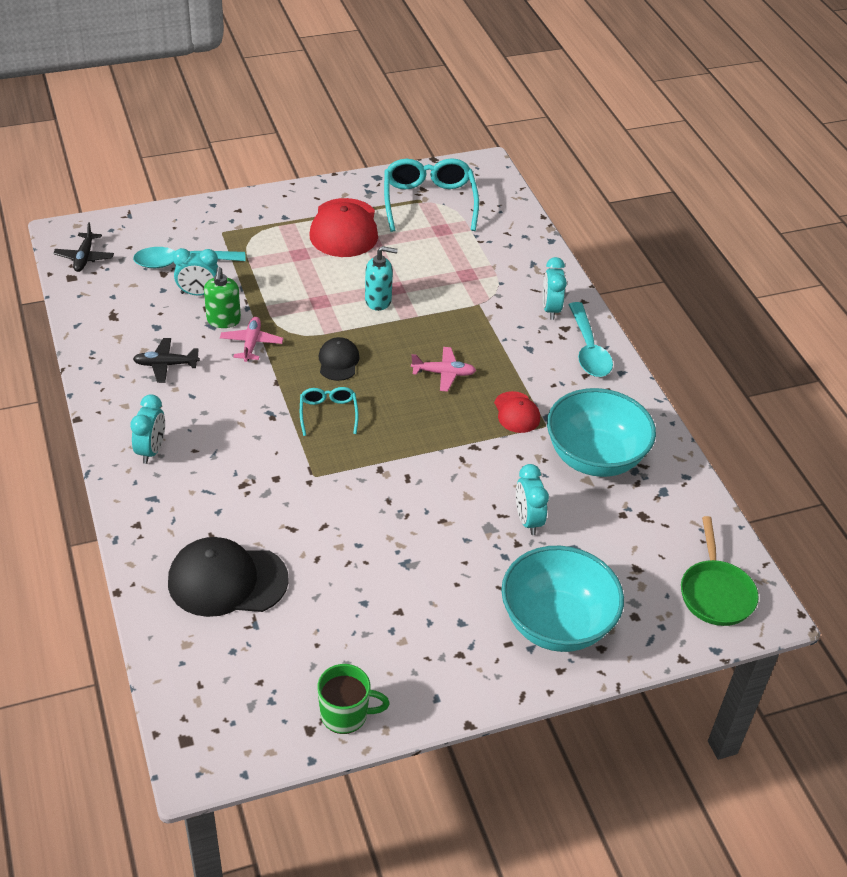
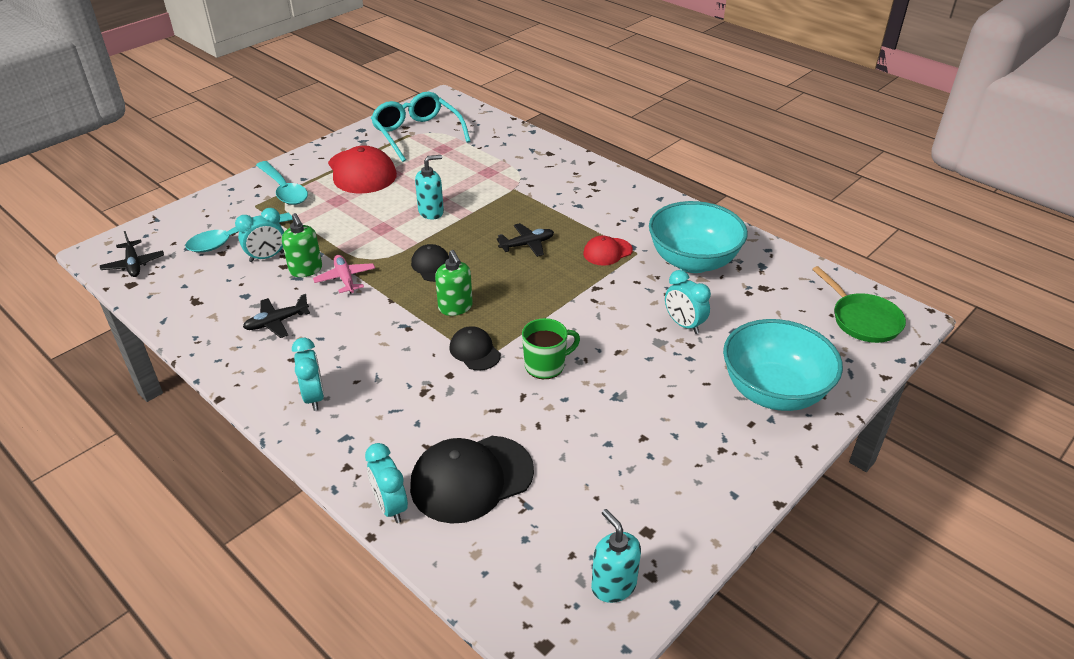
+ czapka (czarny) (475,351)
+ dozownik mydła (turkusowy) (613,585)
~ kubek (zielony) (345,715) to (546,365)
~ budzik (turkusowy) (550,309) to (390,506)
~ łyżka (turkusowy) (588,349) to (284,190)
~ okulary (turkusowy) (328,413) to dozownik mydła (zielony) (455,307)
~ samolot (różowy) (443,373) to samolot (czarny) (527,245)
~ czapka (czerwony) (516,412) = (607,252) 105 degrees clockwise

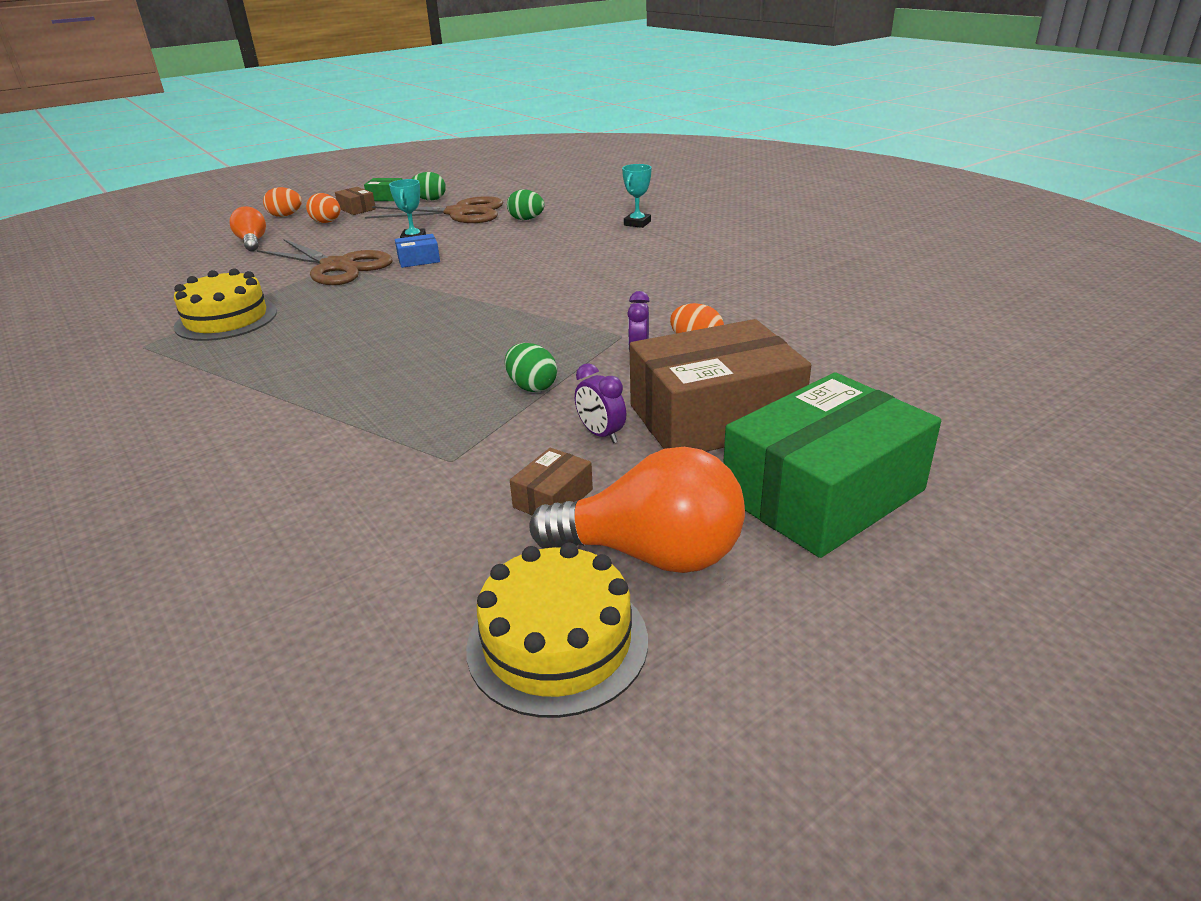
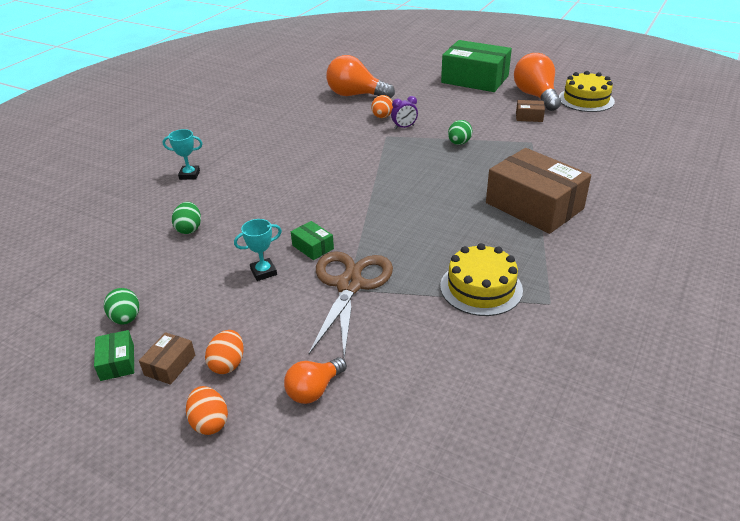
- nożyczki (brązowy) (459,213)
- budzik (fioletowy) (601,434)
+ żarówka (pomarańczowy) (355,95)
~ pudełko (brązowy) (714,417) to (534,206)
~ pudełko (niebieski) (419,260) to pudełko (zielony) (313,247)

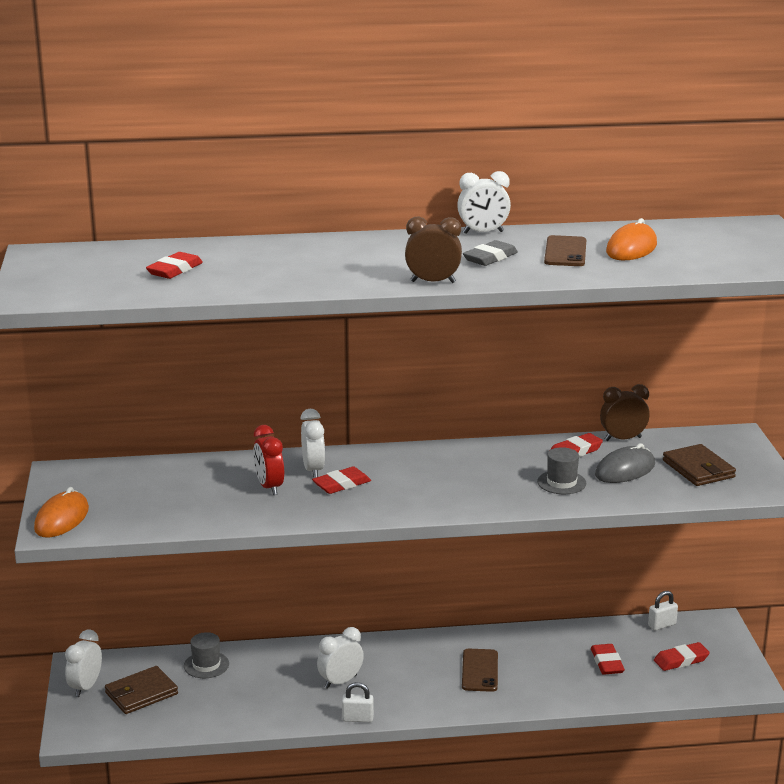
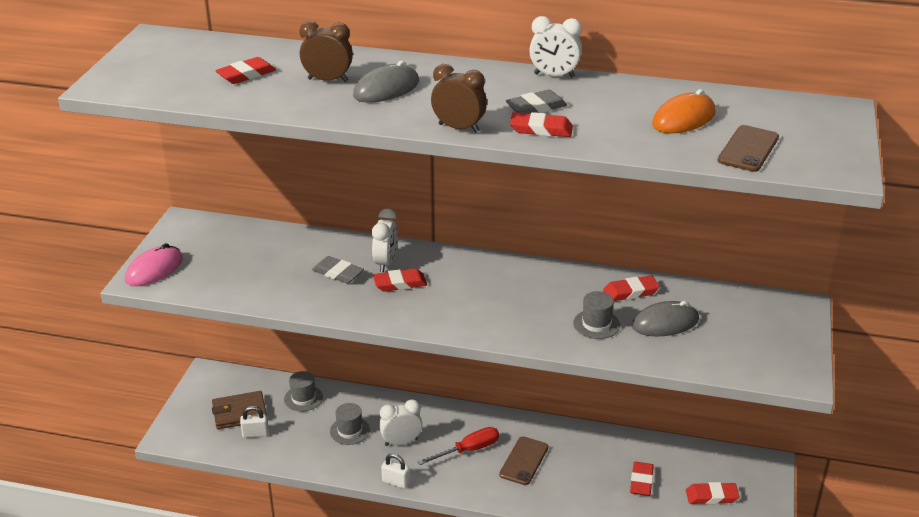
- budzik (biały) (85,687)
- portfel (brązowy) (698,469)
+ kapelusz (szary) (349,431)
+ myszka (szary) (386,89)
+ śrubokręt (czerwony) (468,450)
+ gumka do mazania (czerwony) (541,129)
~ telefon (brązowy) (565,252) to (748,149)
~ budzik (brązowy) (623,439) to (328,80)
~ kłódka (biały) (662,625) to (255,433)
~ budzik (czerwony) (269,487) to gumka do mazania (szary) (338,273)
~ myszka (pomarańczowy) (62,519) to myszka (różowy) (154,269)

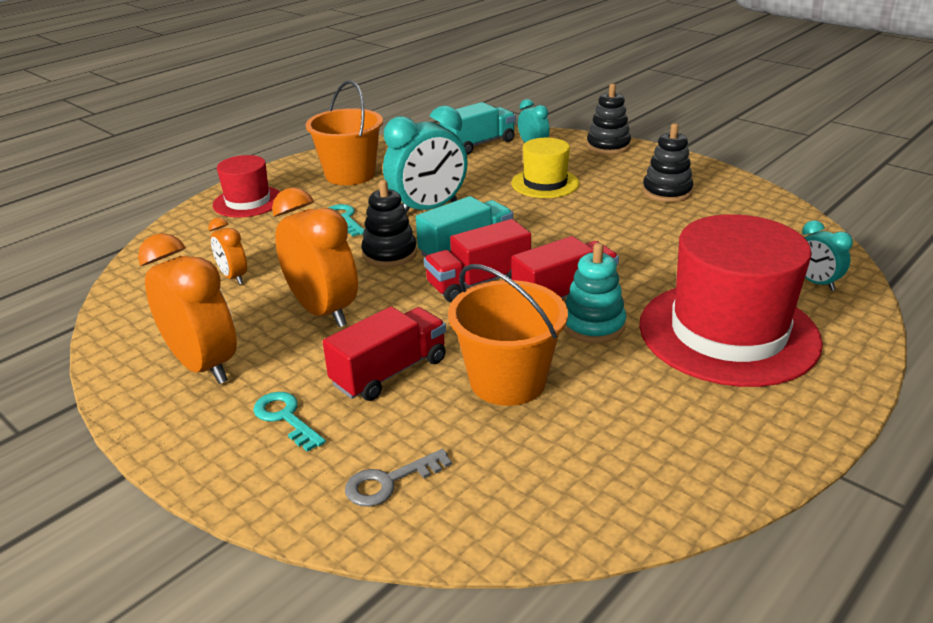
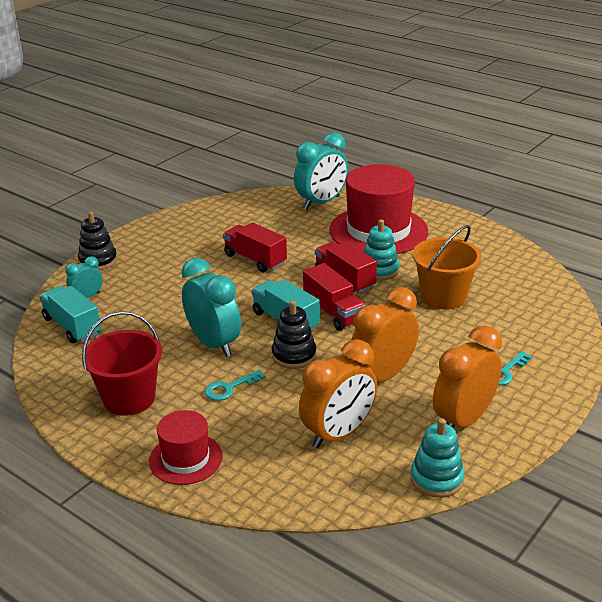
- klucz (szary) (389,482)
- kapelusz (żółty) (545,183)
- zabawka nakładanka (czarny) (667,192)
+ zabawka nakładanka (turkusowy) (437,479)
~ ciężarówka (czerwony) (389,372) to (255,259)
~ wiadro (pomarańczowy) (350,174) to wiadro (czerwony) (129,398)
~ budzik (pomarańczowy) (233,277) = (338,434) x1.92
~ budzik (turkusowy) (815,283) = (321,203) x1.92

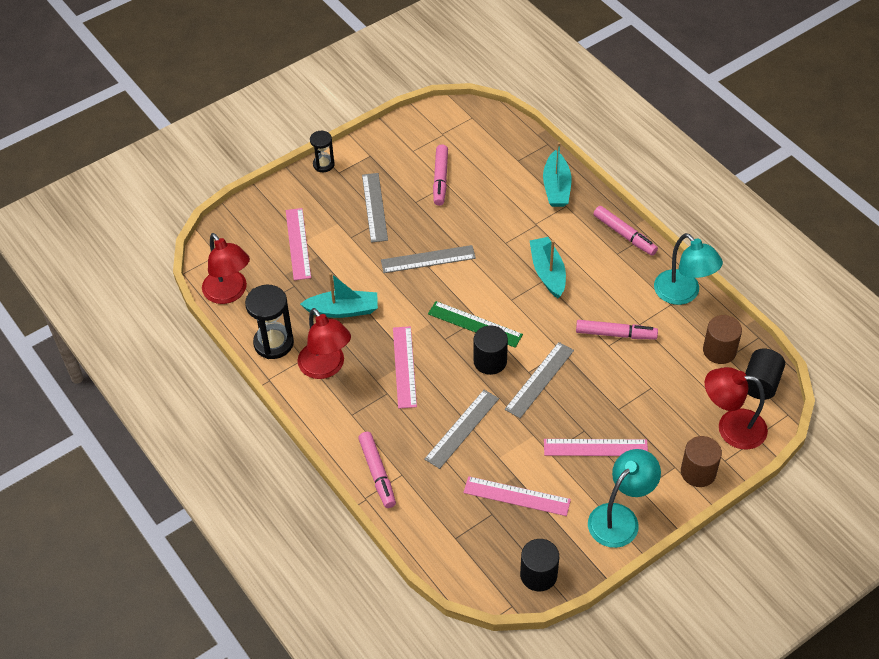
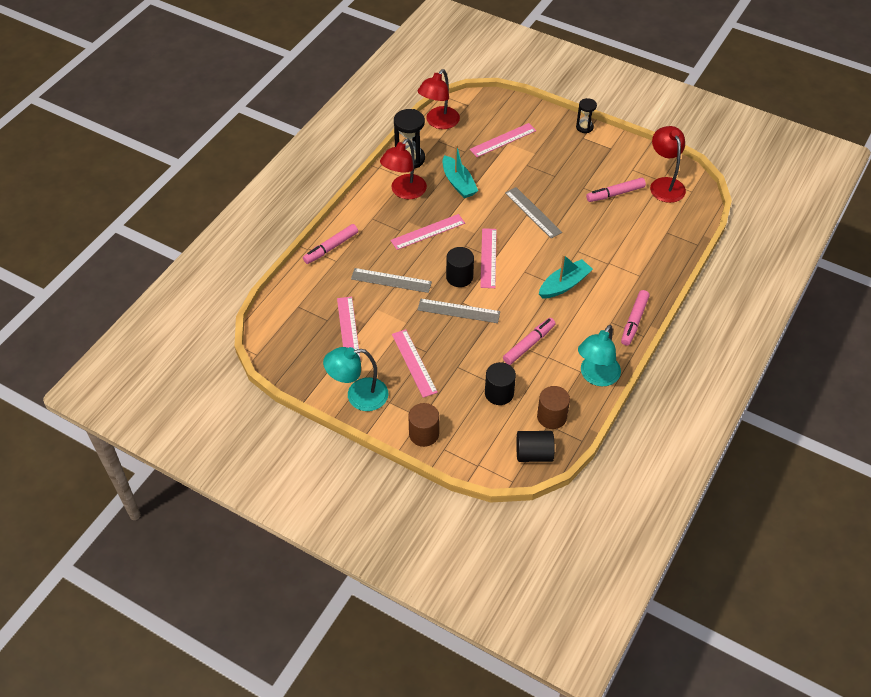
- linijka (szary) (374,207)
- łódka (turkusowy) (556,187)
~ walec (czarny) (538,575) to (499,393)
~ lampka (czerwony) (731,427) to (664,184)
~ linijka (zielony) (475,324) to linijka (różowy) (488,258)
~ flamaster (różowy) (615,334) = (529,344) 120 degrees counterclockwise
~ lampka (turkusowy) (620,518) = (358,396) 150 degrees clockwise

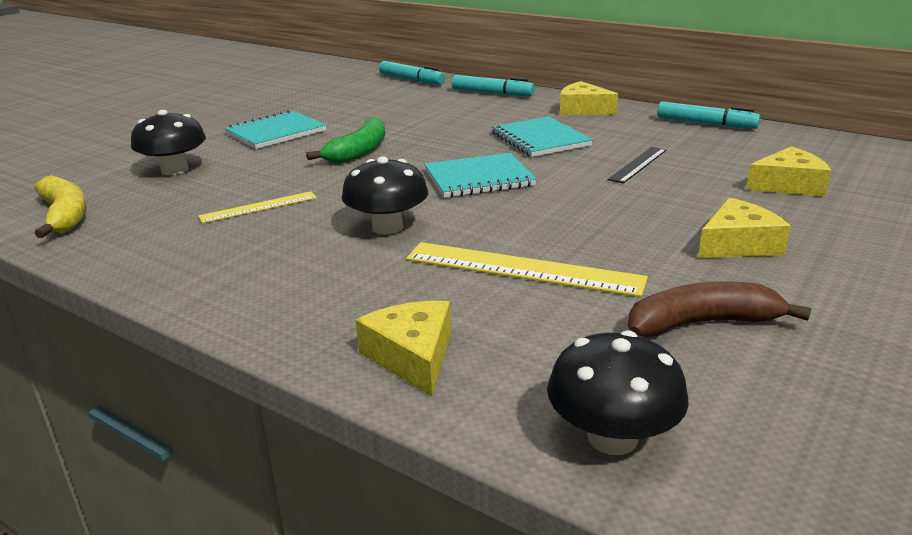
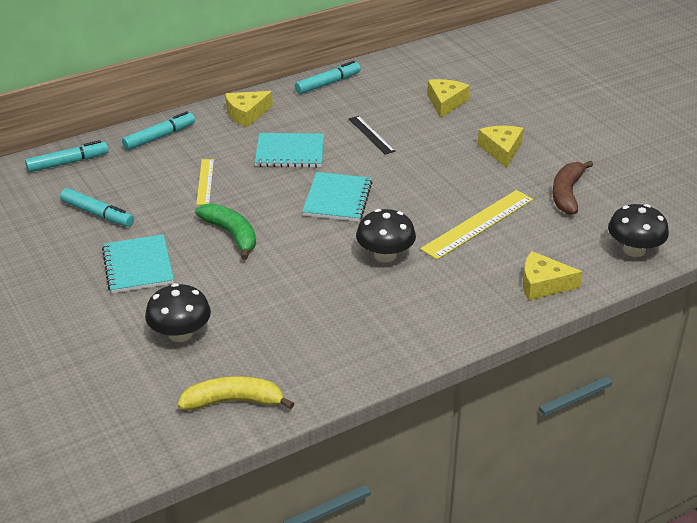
+ flamaster (turkusowy) (97,214)
~ linijka (żółty) (258,207) to (205,181)

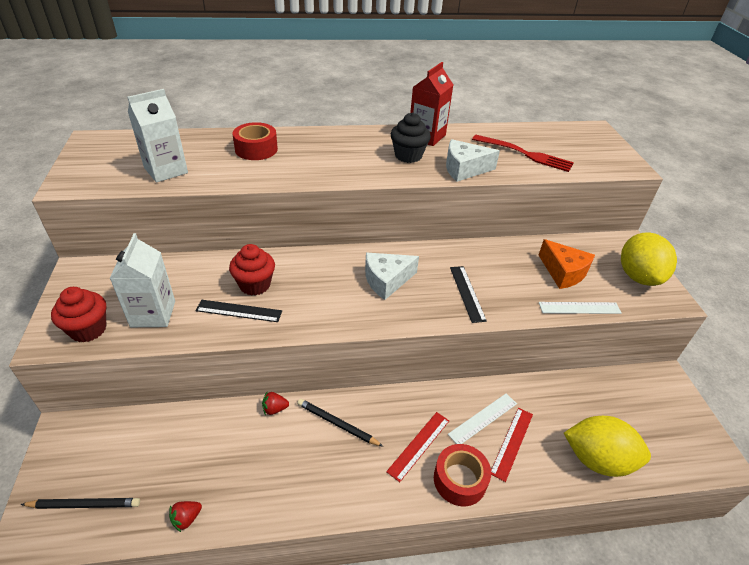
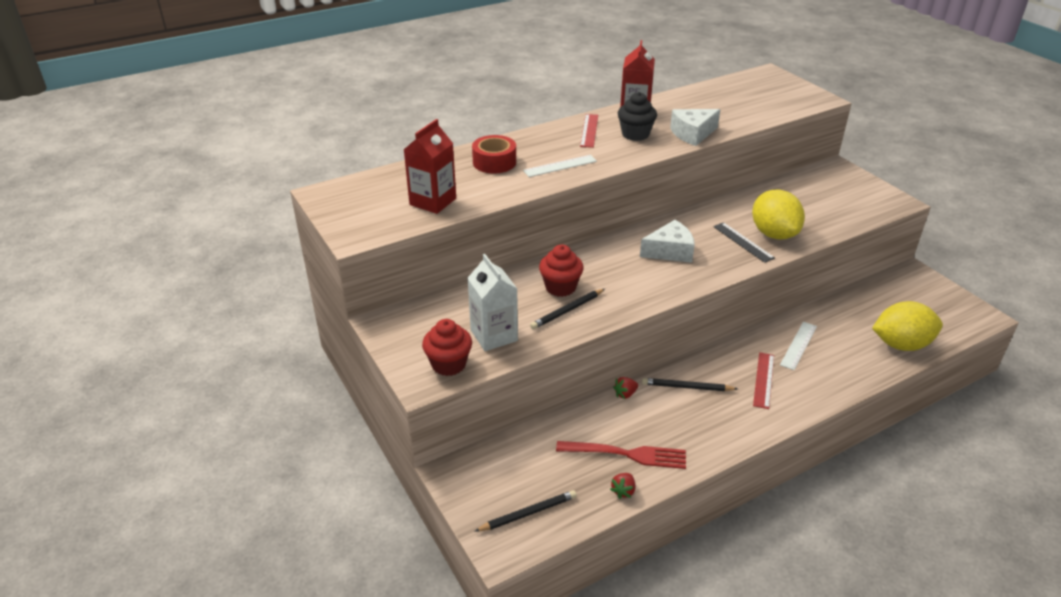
- taśma klejąca (czerwony) (460,480)
- ser (pomarańczowy) (563,272)
~ widelec (czerwony) (525,154) to (626,454)
~ linijka (czerwony) (512,443) to (589,130)
~ linijka (biały) (579,308) to (560,166)
~ cytryna (żółty) (638,276) to (773,234)
~ linijka (czarny) (239,311) to ołówek (czarny) (567,311)
~ karton mleka (biały) (166,170) to karton mleka (czerwony) (433,201)
~ ser (biały) (386,280) = (670,251) 150 degrees counterclockwise

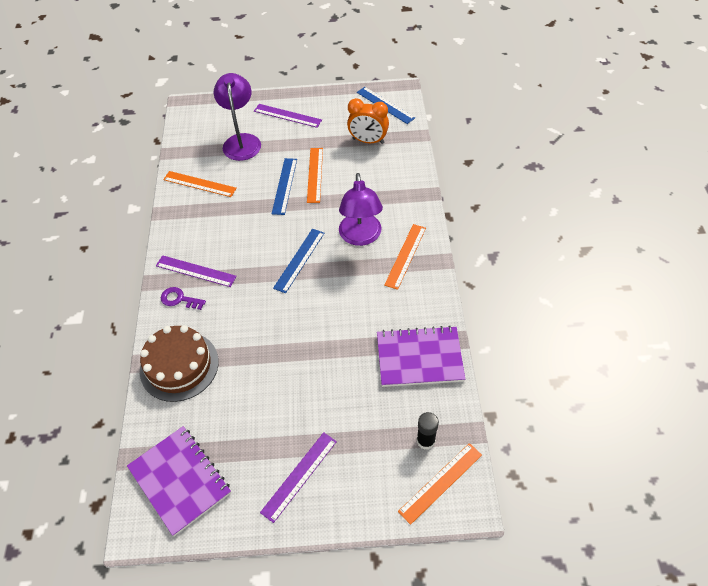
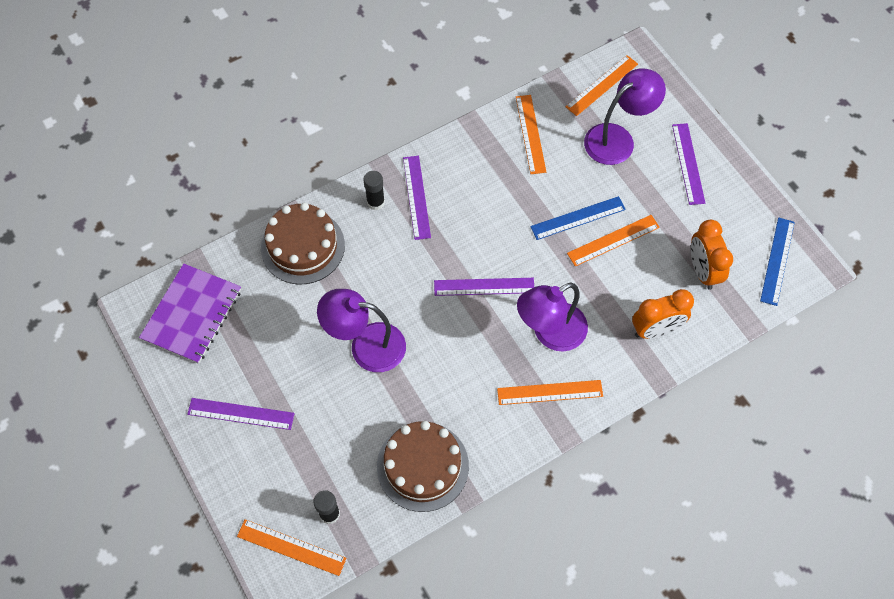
+ lampka (fioletowy) (366,346)
+ linijka (pomarańczowy) (602,85)
+ budzik (pomarańczowy) (655,330)
~ klucz (fioletowy) (179,299) to klej w sztyfcie (czarny) (375,202)
~ zeszyt (fioletowy) (419,358) to tort (brązowy) (422,466)
~ linijka (niebieski) (299,260) to linijka (fioletowy) (484,286)

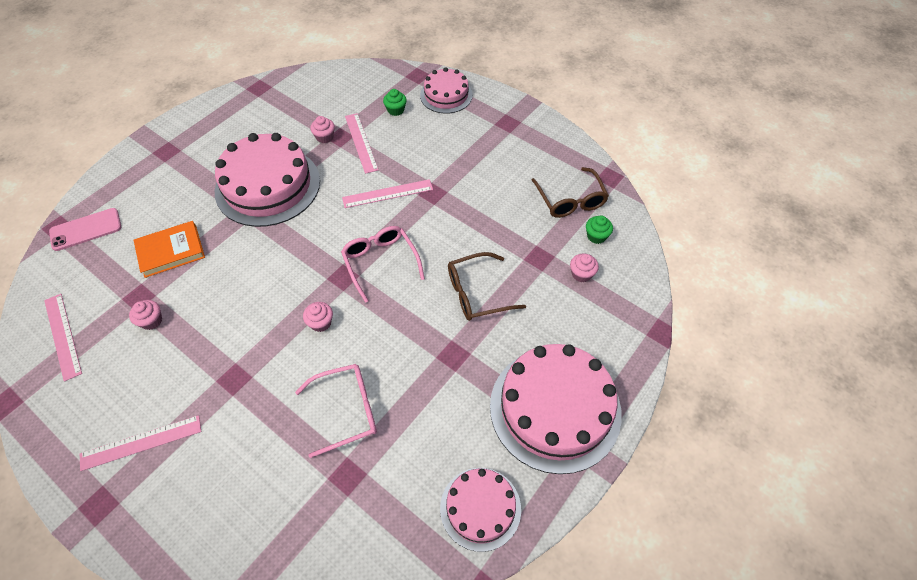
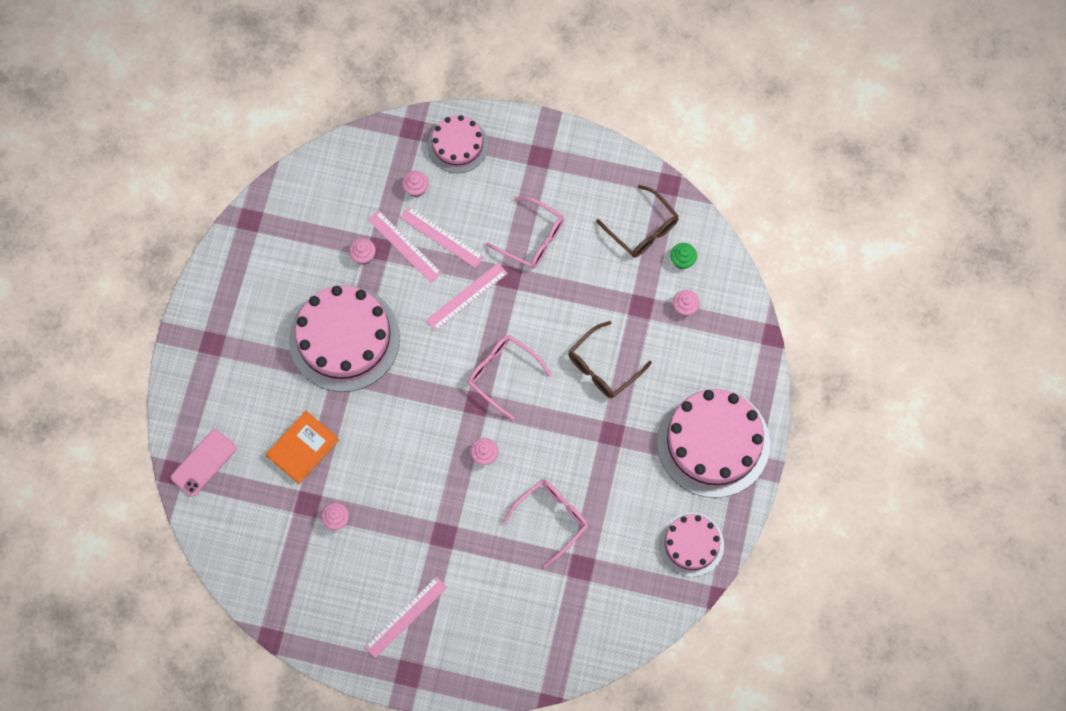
+ okulary (różowy) (532,239)
~ linijka (różowy) (62,336) to (441,237)
~ muffinka (zielony) (396,110) to muffinka (różowy) (416,188)

